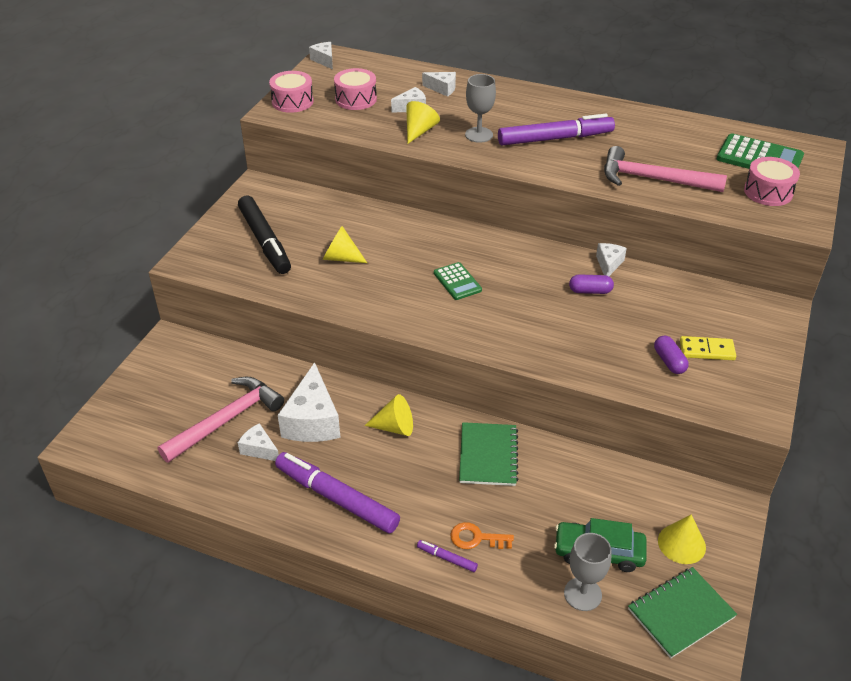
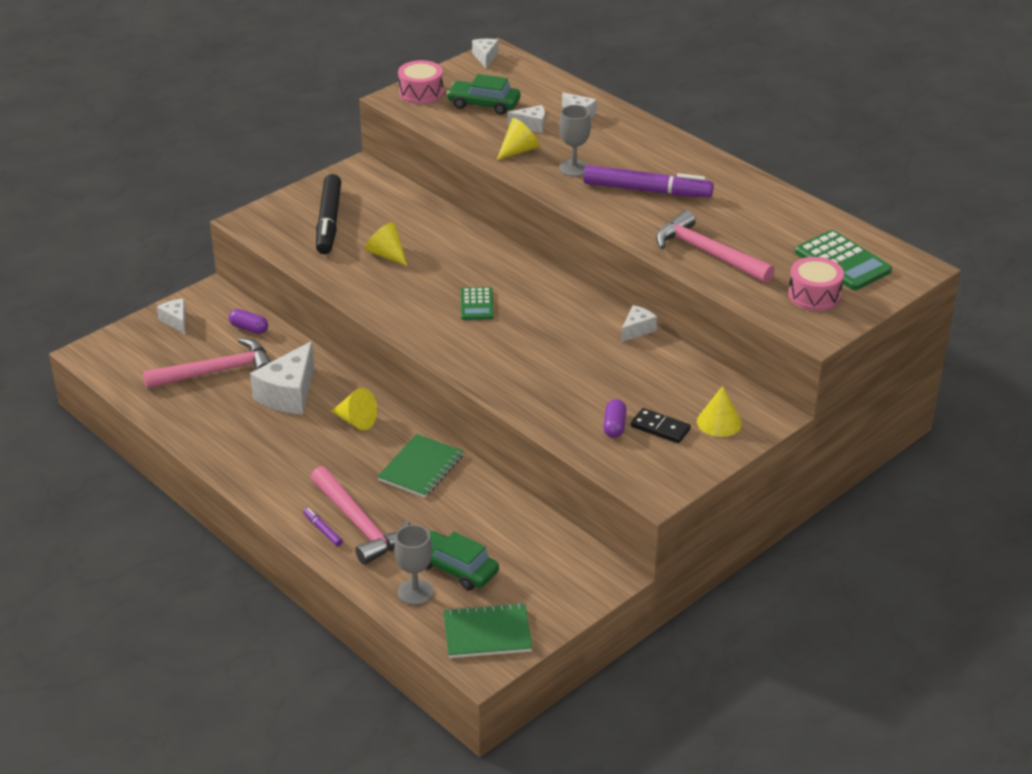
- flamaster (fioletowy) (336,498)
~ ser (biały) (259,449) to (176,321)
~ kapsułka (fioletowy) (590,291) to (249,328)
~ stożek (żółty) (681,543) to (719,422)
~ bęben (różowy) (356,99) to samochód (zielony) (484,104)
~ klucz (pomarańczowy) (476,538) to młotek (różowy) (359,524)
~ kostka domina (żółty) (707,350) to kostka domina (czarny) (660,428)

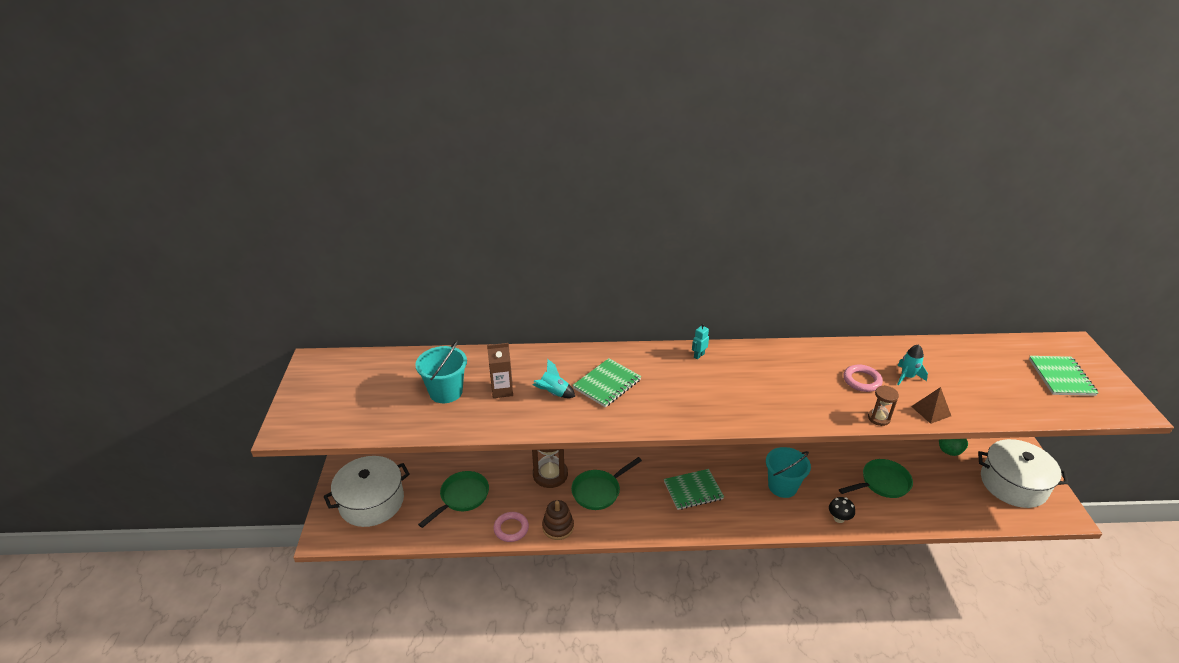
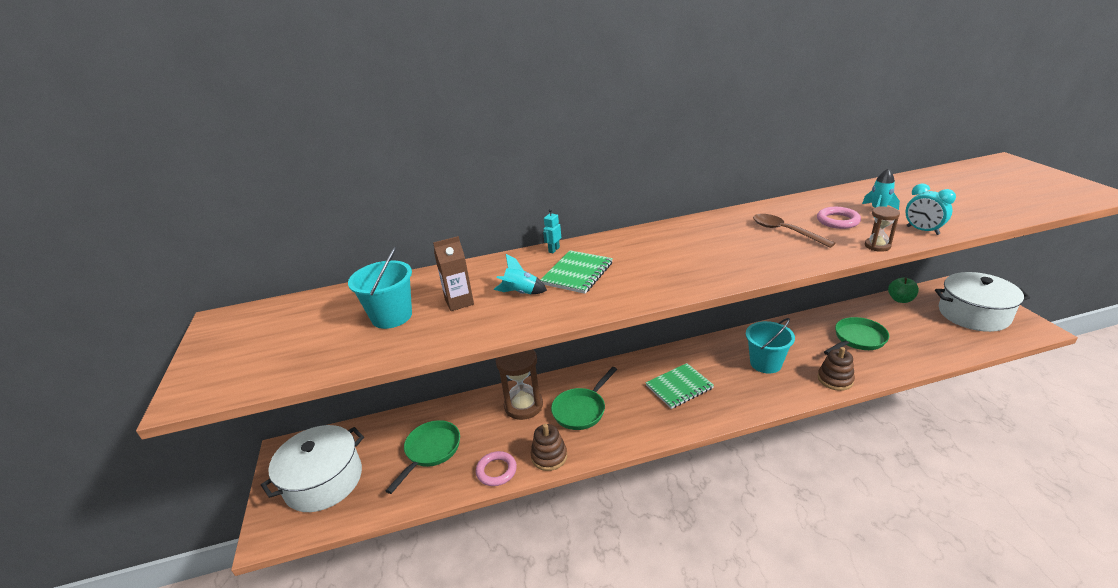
- zeszyt (zielony) (1061,377)
+ łyżka (brązowy) (785,231)
~ robot (turkusowy) (699,355) to (554,250)
~ grzyb (czarny) (839,518) to zabawka nakładanka (brązowy) (835,379)
~ piramida (brązowy) (931,411) to budzik (turkusowy) (922,230)

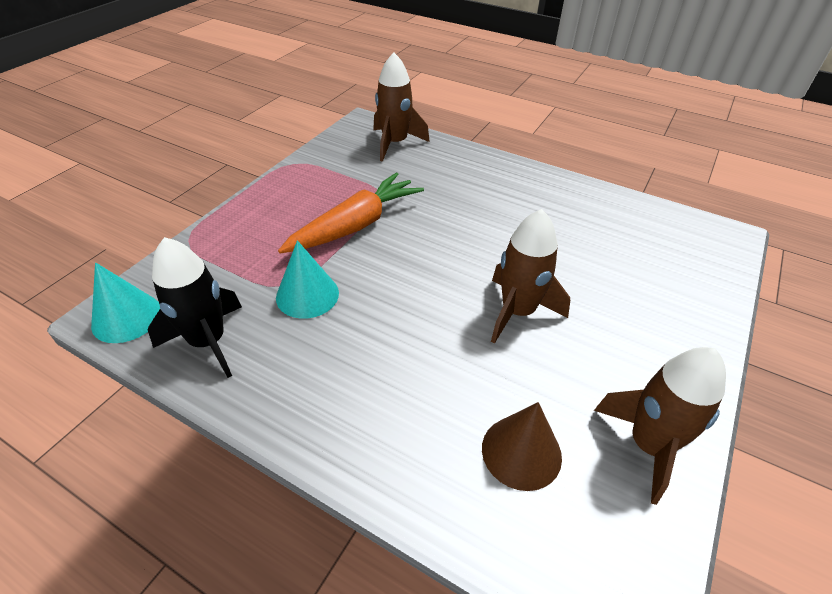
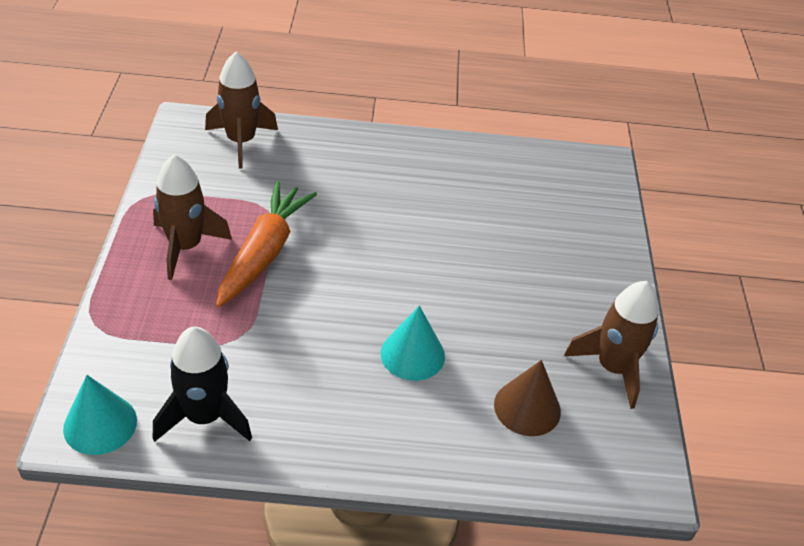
~ stożek (turkusowy) (307,295) to (412,354)
~ rakieta (brązowy) (517,311) to (185,247)

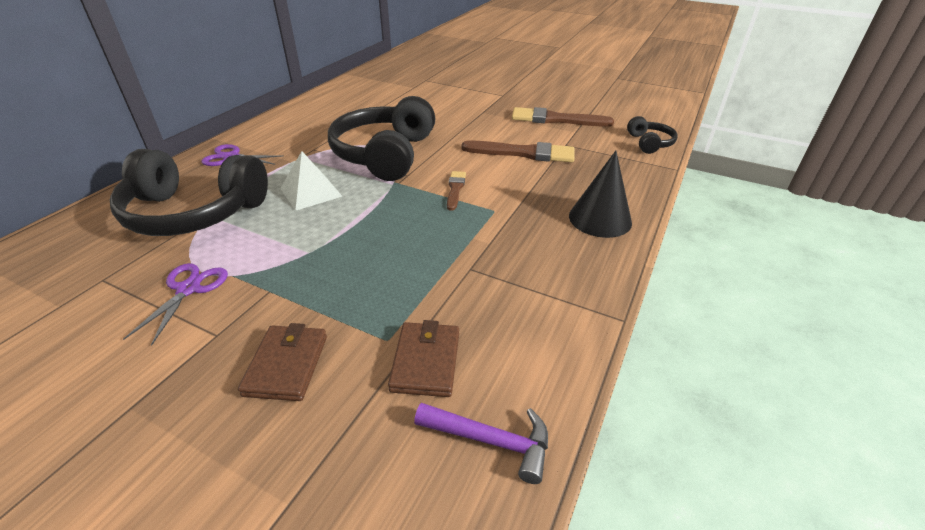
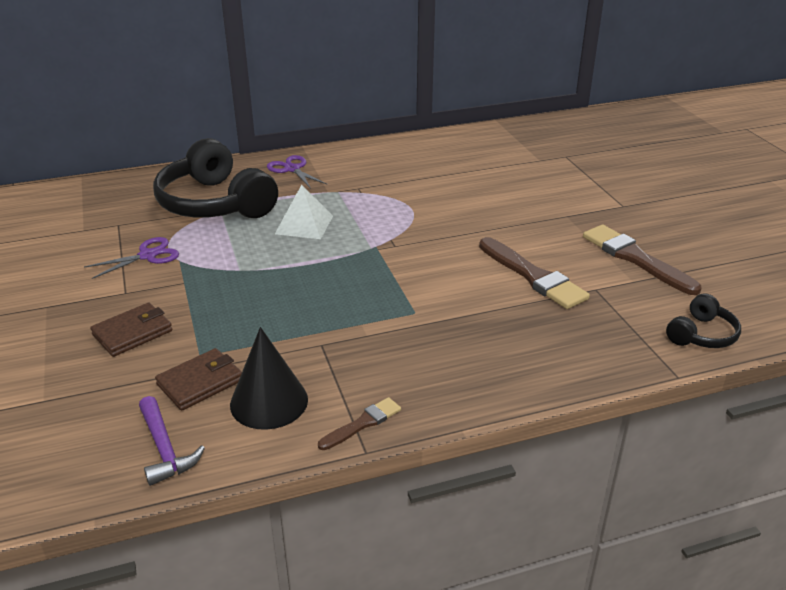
- słuchawki (czarny) (385,154)
~ pędzel (brązowy) (455,189) to (362,423)
~ stożek (czarny) (600,219) to (269,402)

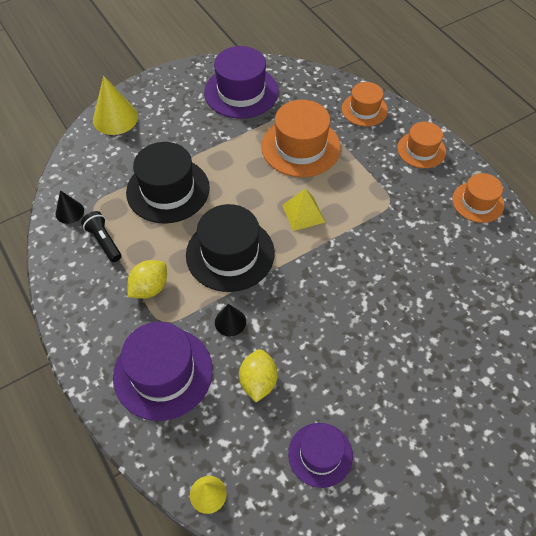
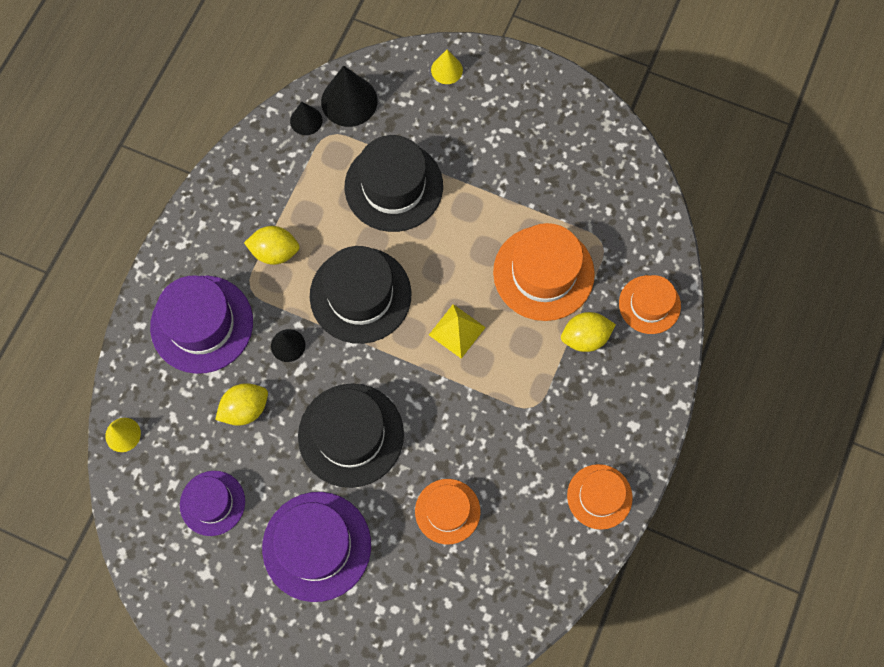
- latarka (czarny) (104,241)
+ kapelusz (czarny) (351,435)
+ stożek (czarny) (349,101)
+ cytryna (żółty) (585,337)
~ kapelusz (fioletowy) (241,92) to (316,546)
~ kapelusz (pomarańczowy) (421,150) to (447,511)
~ stożek (żółty) (115,118) = (446,70) x0.57

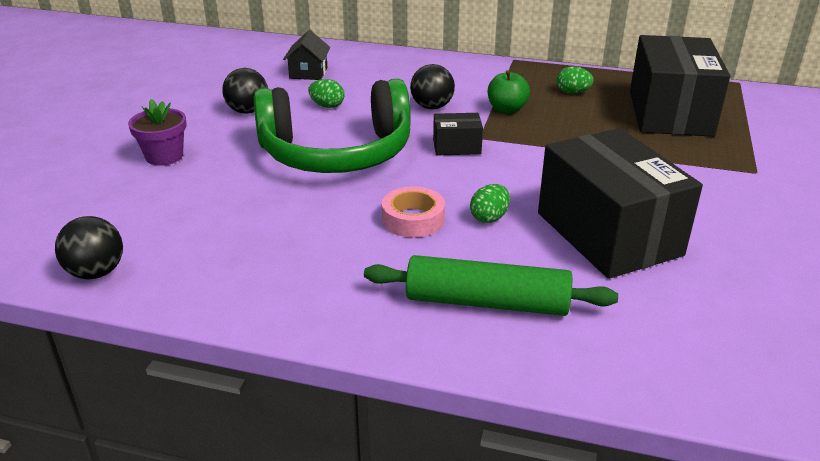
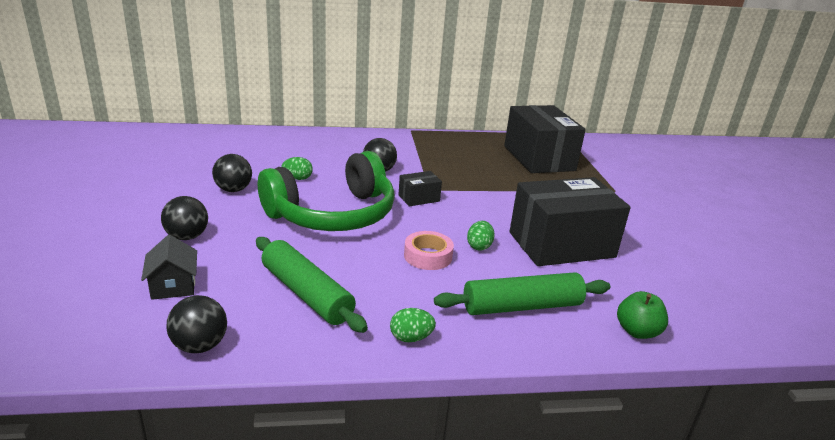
+ wałek do ciasta (zielony) (306,294)
~ domek (czarny) (308,73) to (173,285)
~ jabłko (zielony) (506,109) to (637,331)
~ jajko (zielony) (572,93) to (411,338)
~ doniczka (fioletowy) (164,156) to piłka (czarny) (187,237)
~ pudełko (czarny) (608,234) = (561,245) 60 degrees counterclockwise

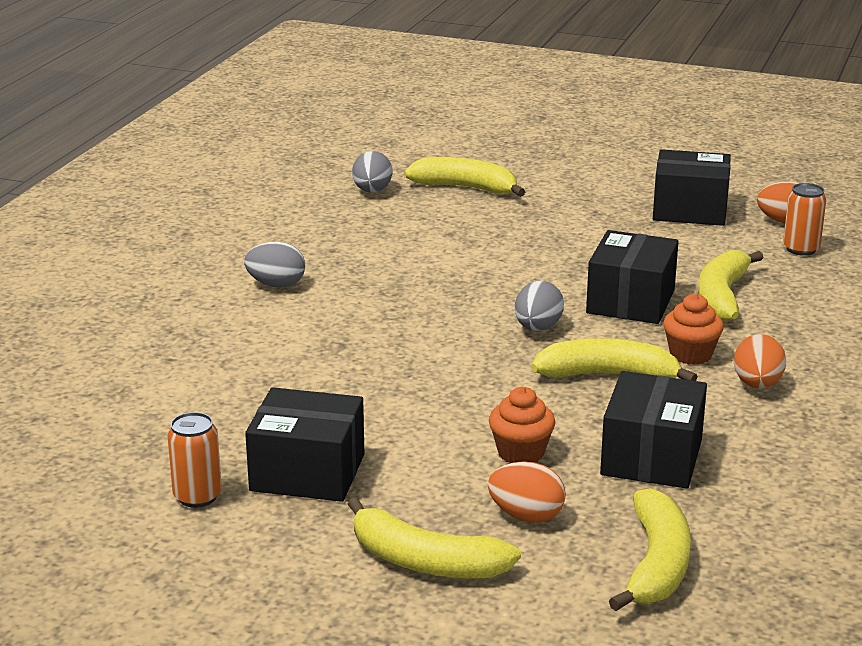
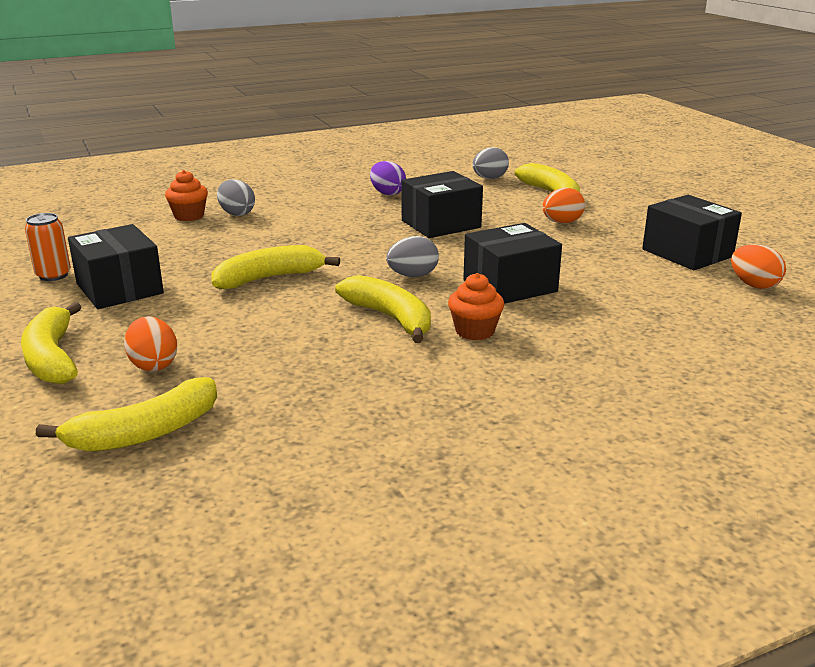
- puszka (pomarańczowy) (801,249)
+ jajko (fioletowy) (387,193)
~ jajko (szary) (276,285) to (236,213)
~ muffinka (pomarańczowy) (521,453) to (189,216)
~ pudełko (czarny) (652,457) to (441,224)
~ banan (żółty) (722,297) to (269,278)
~ jajko (pomarańczowy) (757,385) to (561,222)

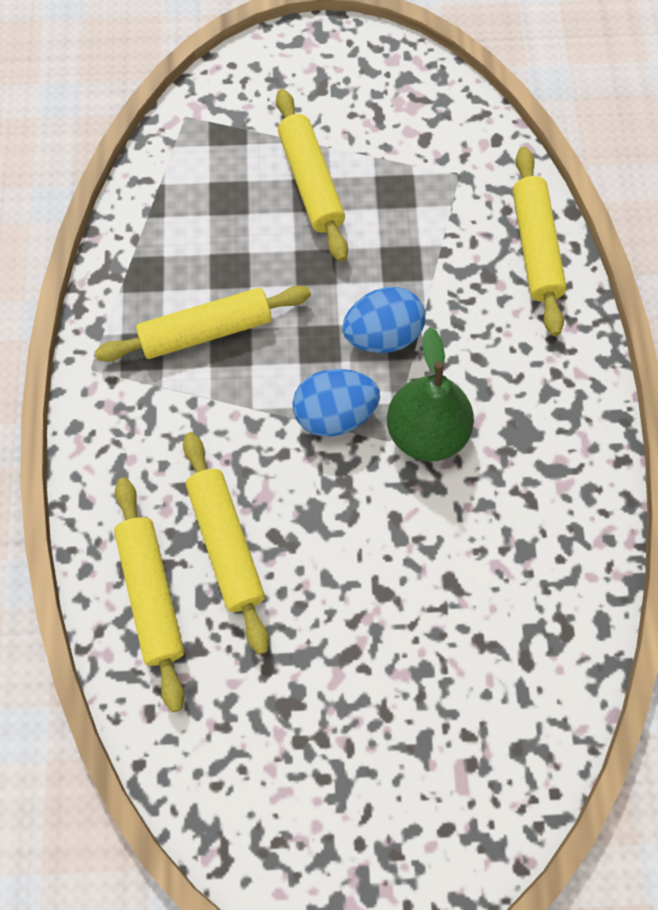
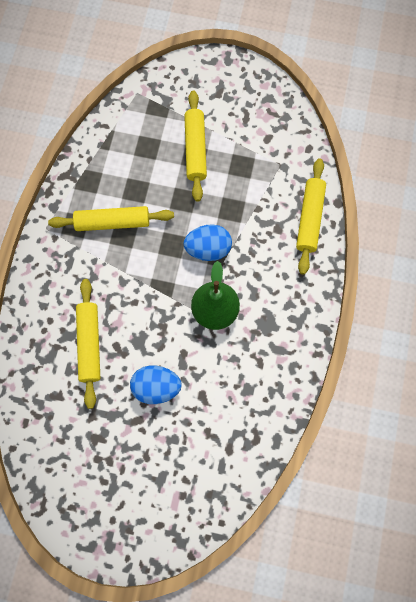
- wałek do ciasta (żółty) (151,594)
~ jajko (niebieski) (335,415) to (156,387)

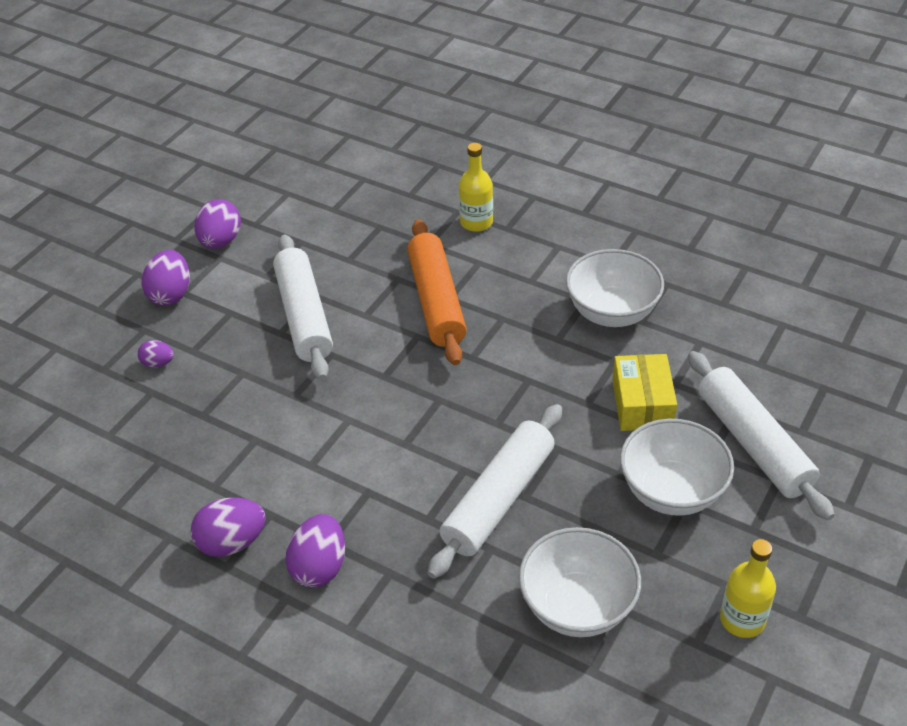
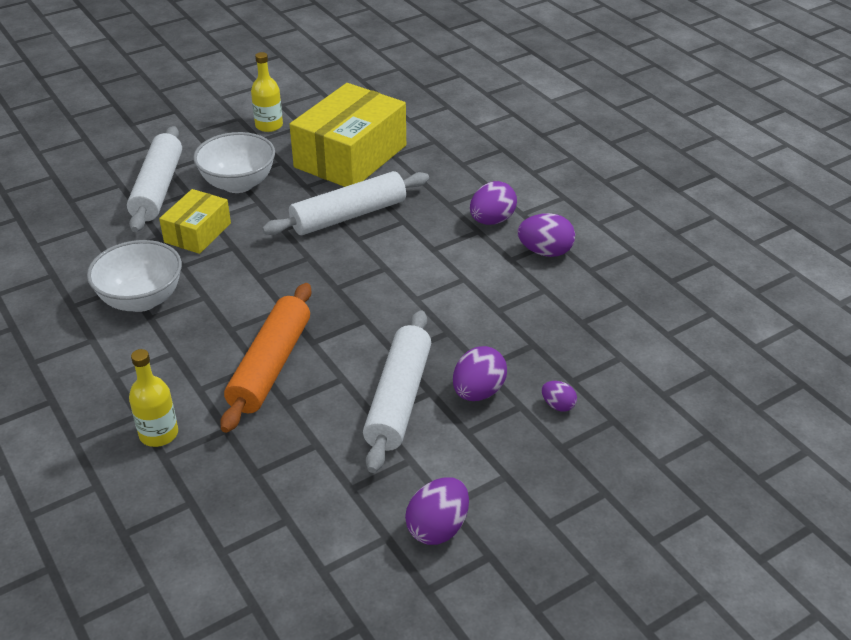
~ jajko (fioletowy) (171,294) to (478,392)
~ miska (biały) (577,606) to pudełko (żółty) (350,156)

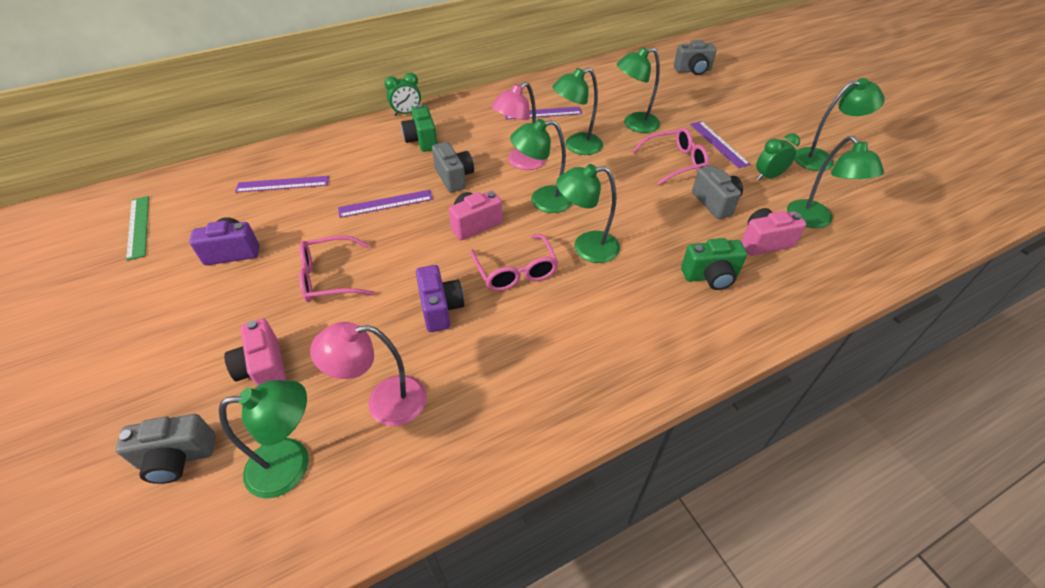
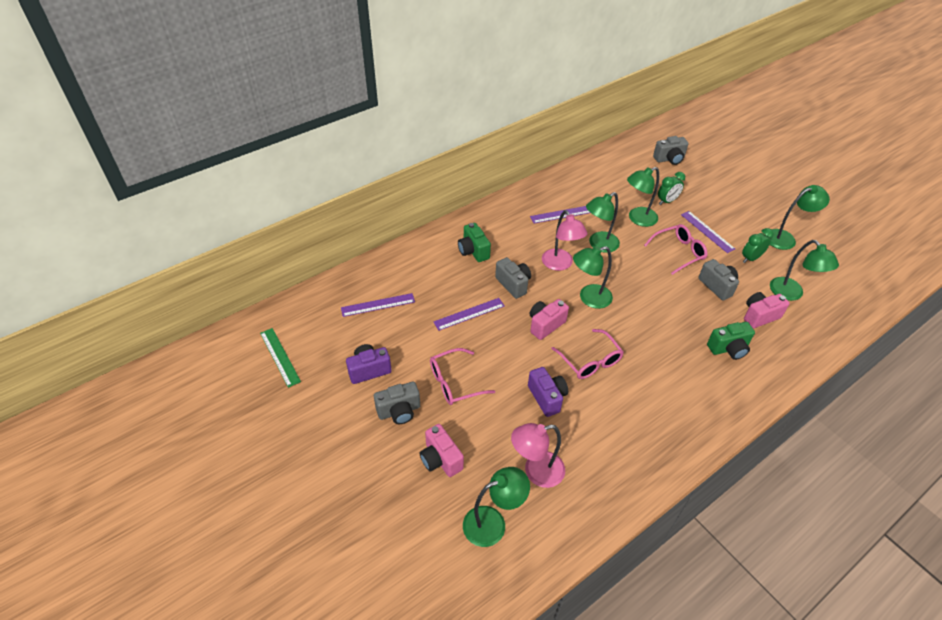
- lampka (zielony) (586,247)
~ aparat fotograficzny (szary) (177,458) to (399,411)
~ budzik (zielony) (406,113) to (667,201)
~ lampka (różowy) (520,162) = (560,264) 60 degrees counterclockwise

